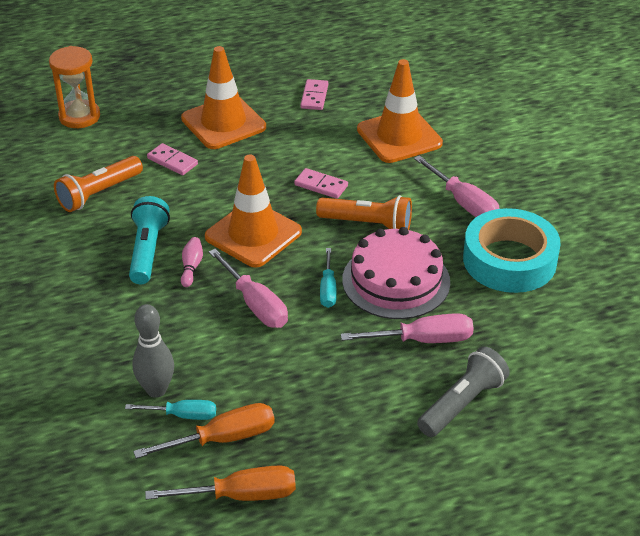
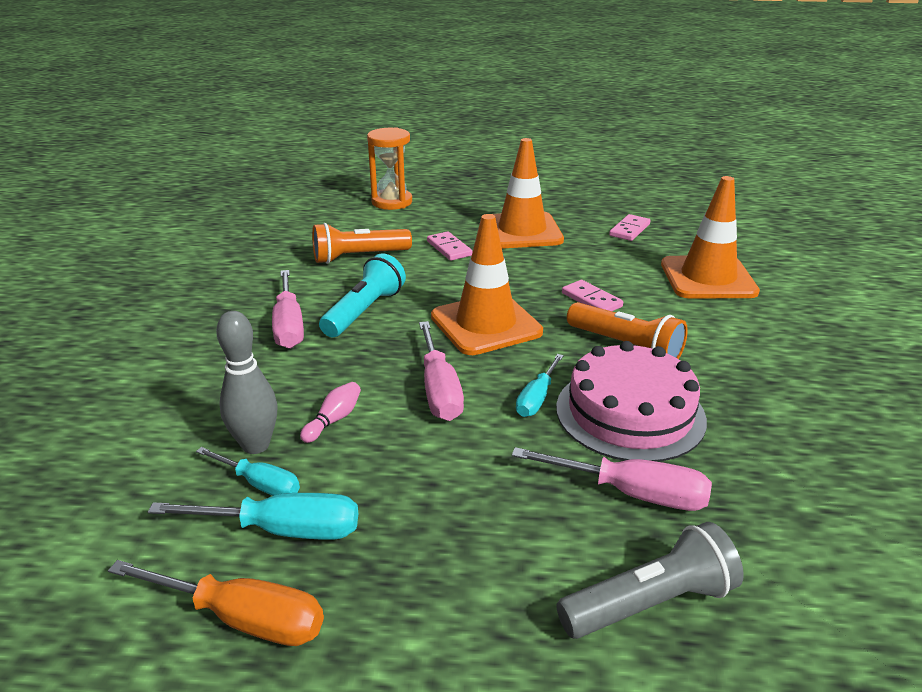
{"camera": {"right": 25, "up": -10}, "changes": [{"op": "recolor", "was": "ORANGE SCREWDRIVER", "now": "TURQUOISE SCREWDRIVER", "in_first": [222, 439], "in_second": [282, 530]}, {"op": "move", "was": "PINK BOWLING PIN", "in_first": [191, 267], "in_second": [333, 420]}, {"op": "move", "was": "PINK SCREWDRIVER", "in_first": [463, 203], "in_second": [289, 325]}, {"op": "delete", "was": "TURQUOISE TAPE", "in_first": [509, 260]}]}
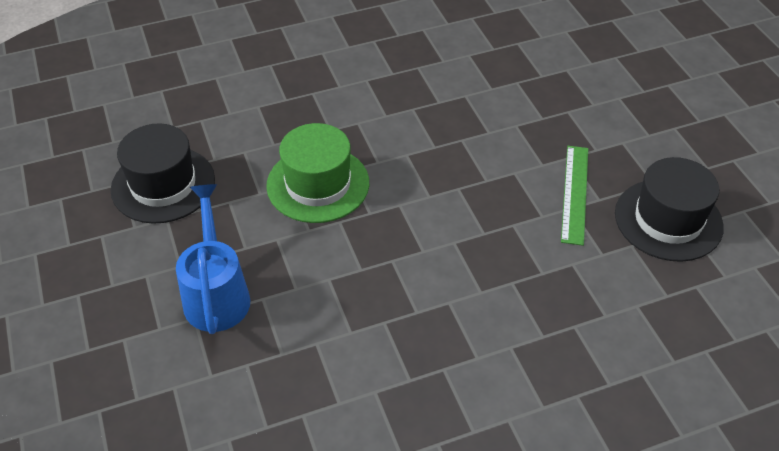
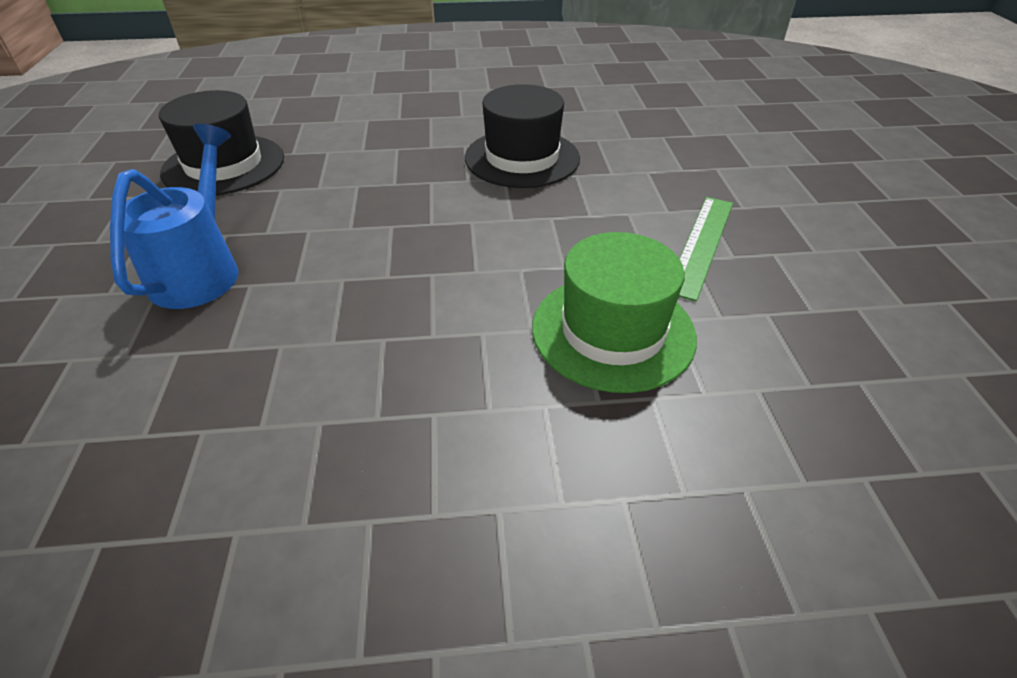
{"camera": {"right": 15, "up": -5}, "changes": [{"op": "move", "was": "GREEN HAT", "in_first": [318, 184], "in_second": [613, 331]}, {"op": "move", "was": "BLACK HAT", "in_first": [668, 220], "in_second": [522, 158]}]}
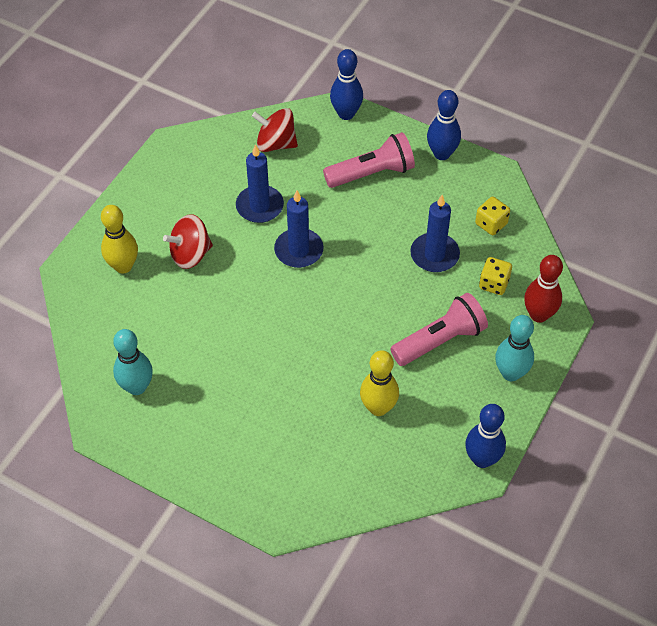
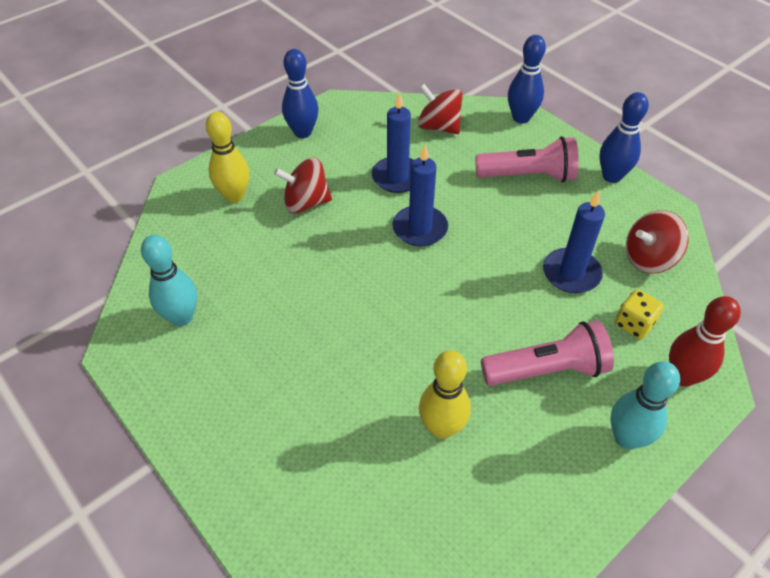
{"camera": {"right": 20, "up": -5}, "changes": [{"op": "move", "was": "BLUE BOWLING PIN", "in_first": [482, 459], "in_second": [303, 132]}, {"op": "replace", "was": "YELLOW DICE", "now": "RED SPINNING TOP", "in_first": [491, 224], "in_second": [648, 258]}]}
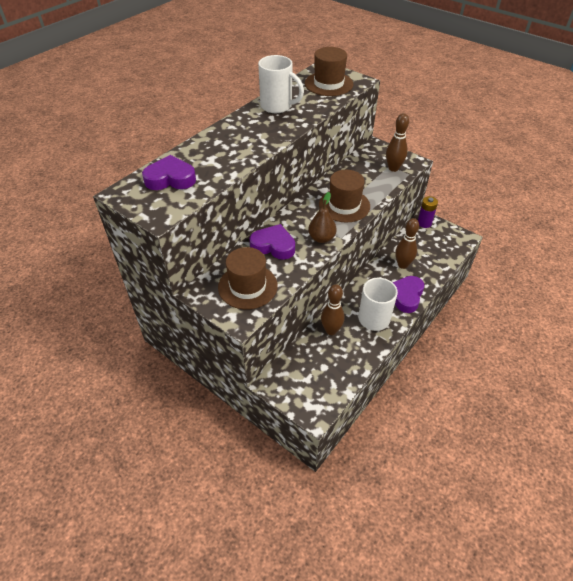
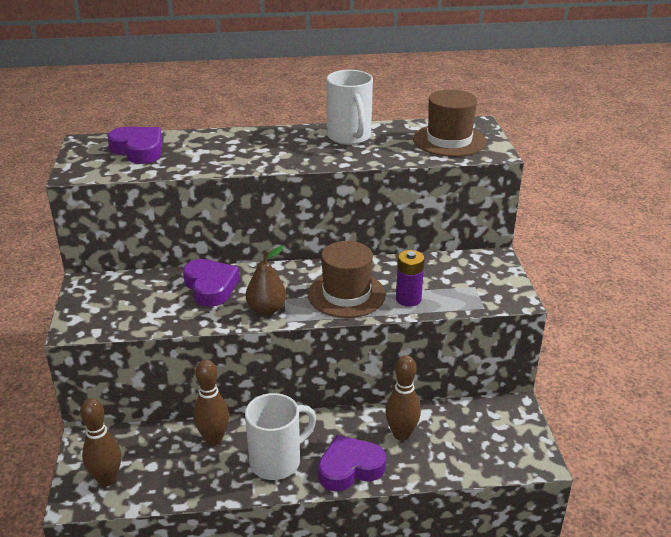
{"camera": {"right": 45, "up": -15}, "changes": [{"op": "delete", "was": "BROWN HAT", "in_first": [247, 286]}, {"op": "move", "was": "BROWN BOWLING PIN", "in_first": [393, 168], "in_second": [107, 479]}, {"op": "move", "was": "PURPLE BATTERY", "in_first": [424, 223], "in_second": [408, 299]}]}
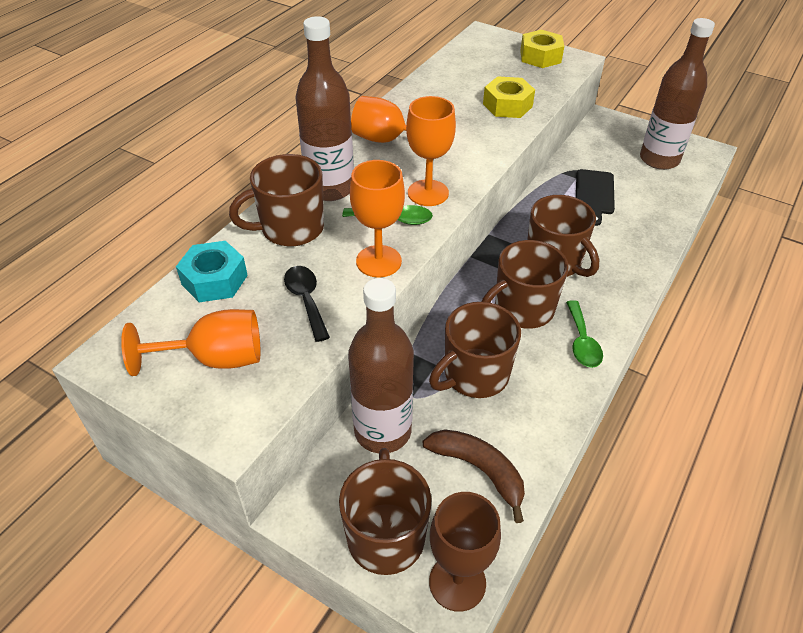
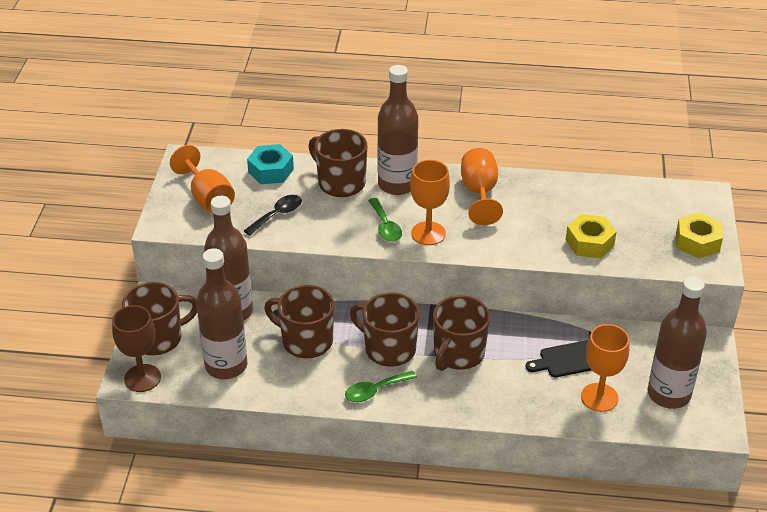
{"camera": {"right": 65, "up": -5}, "changes": [{"op": "move", "was": "ORANGE GOBLET", "in_first": [378, 261], "in_second": [599, 397]}, {"op": "replace", "was": "BROWN BANANA", "now": "BROWN BOTTLE", "in_first": [479, 470], "in_second": [226, 365]}]}
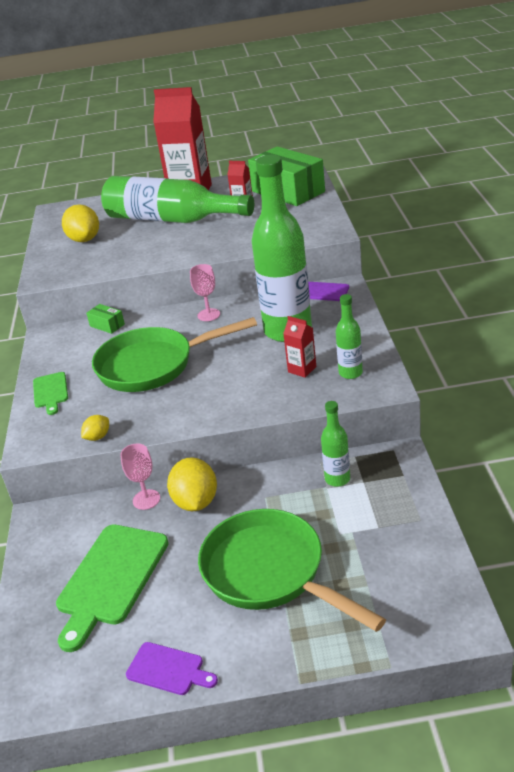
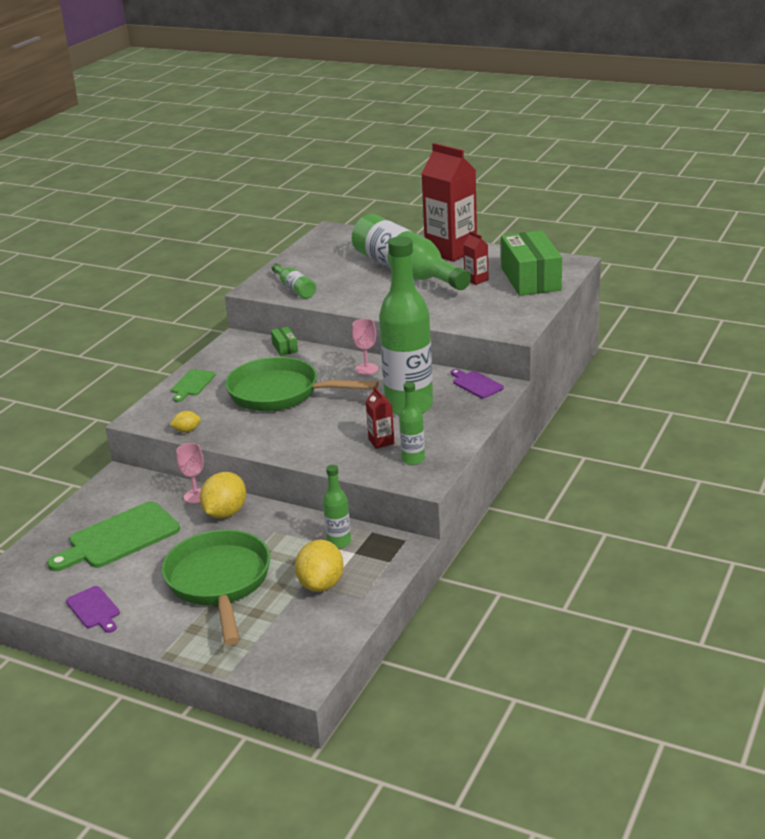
{"camera": {"right": 30, "up": -5}, "changes": [{"op": "move", "was": "YELLOW LEMON", "in_first": [84, 239], "in_second": [321, 584]}, {"op": "insert", "now": "GREEN BOTTLE", "in_second": [294, 289]}]}
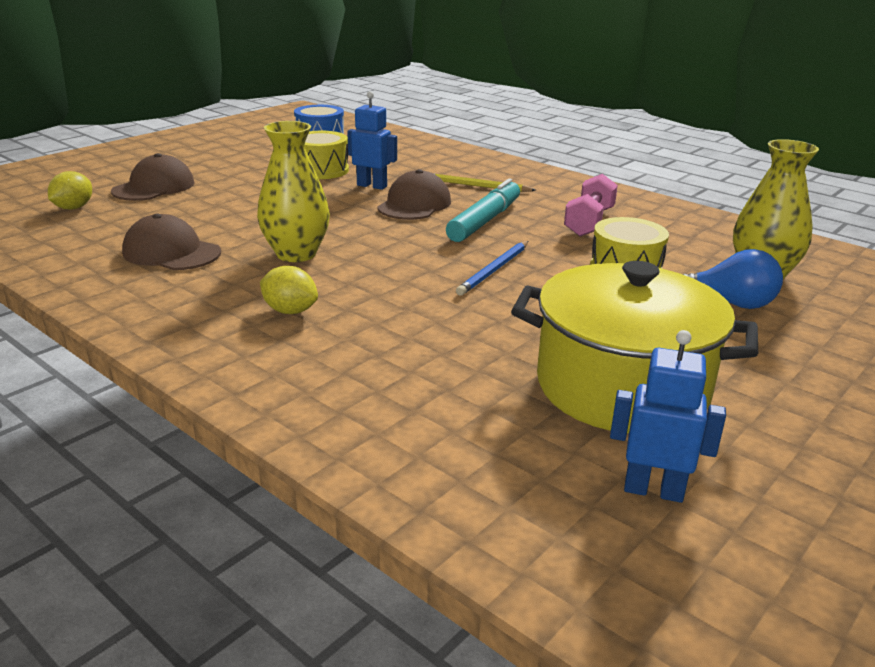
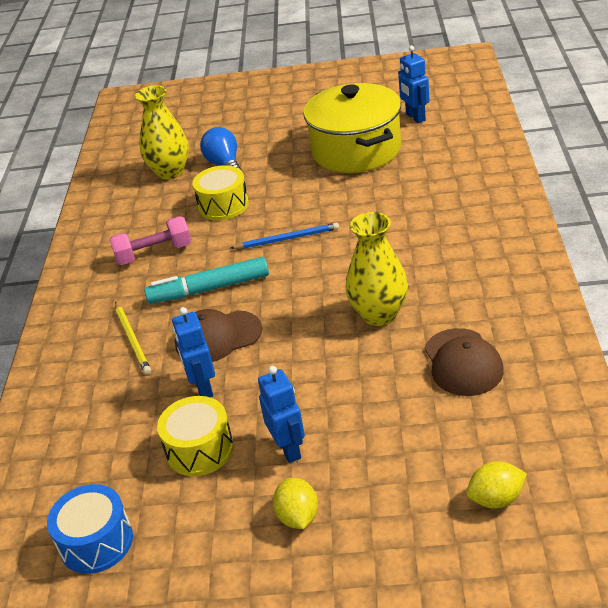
{"camera": {"right": -125, "up": 10}, "changes": [{"op": "delete", "was": "BROWN CAP", "in_first": [154, 187]}, {"op": "move", "was": "YELLOW LEMON", "in_first": [290, 311], "in_second": [298, 517]}, {"op": "insert", "now": "BLUE ROBOT", "in_second": [289, 449]}]}
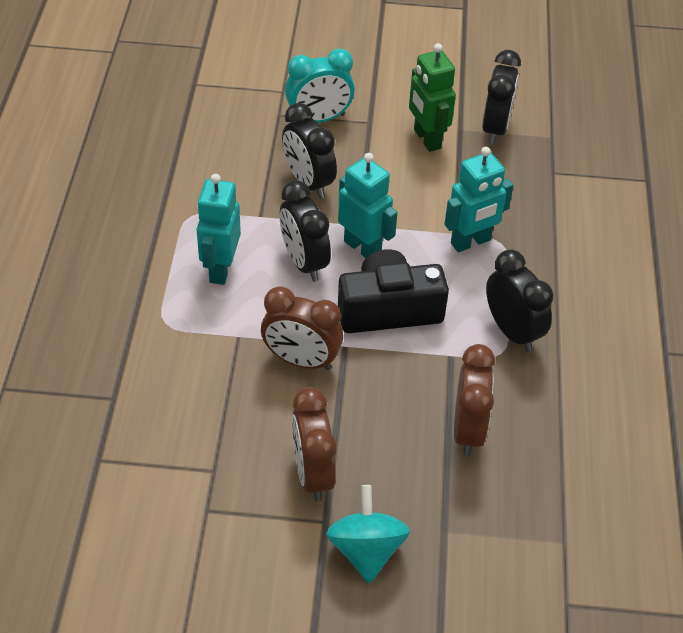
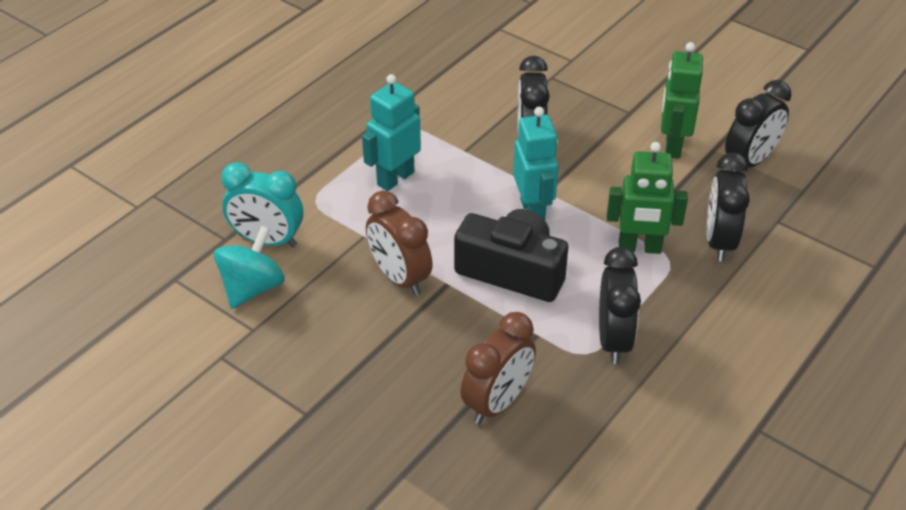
{"camera": {"right": 35, "up": -5}, "changes": [{"op": "move", "was": "BLACK CLOCK", "in_first": [304, 262], "in_second": [719, 241]}, {"op": "move", "was": "TURQUOISE CLOCK", "in_first": [319, 119], "in_second": [267, 240]}, {"op": "delete", "was": "BROWN CLOCK", "in_first": [312, 474]}, {"op": "move", "was": "TURQUOISE SPINNING TOP", "in_first": [366, 550], "in_second": [252, 288]}, {"op": "recolor", "was": "TURQUOISE ROBOT", "now": "GREEN ROBOT", "in_first": [471, 242], "in_second": [639, 248]}]}
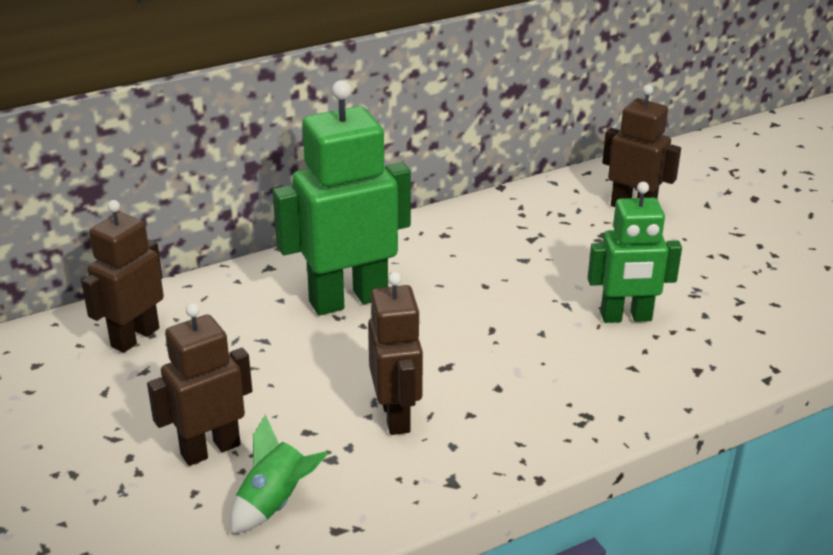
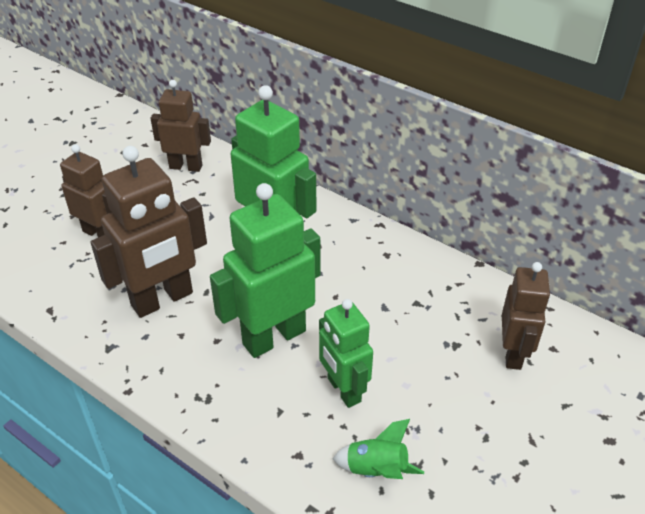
{"camera": {"right": 65, "up": 10}, "changes": [{"op": "move", "was": "GREEN ROCKET", "in_first": [275, 503], "in_second": [376, 470]}, {"op": "resize", "was": "BROWN ROBOT", "in_first": [396, 416], "in_second": [162, 300], "ratio": 1.57}, {"op": "insert", "now": "GREEN ROBOT", "in_second": [274, 337]}]}
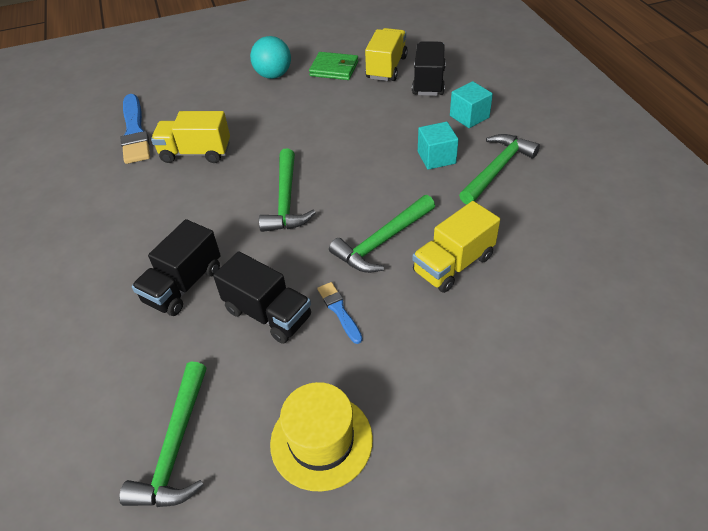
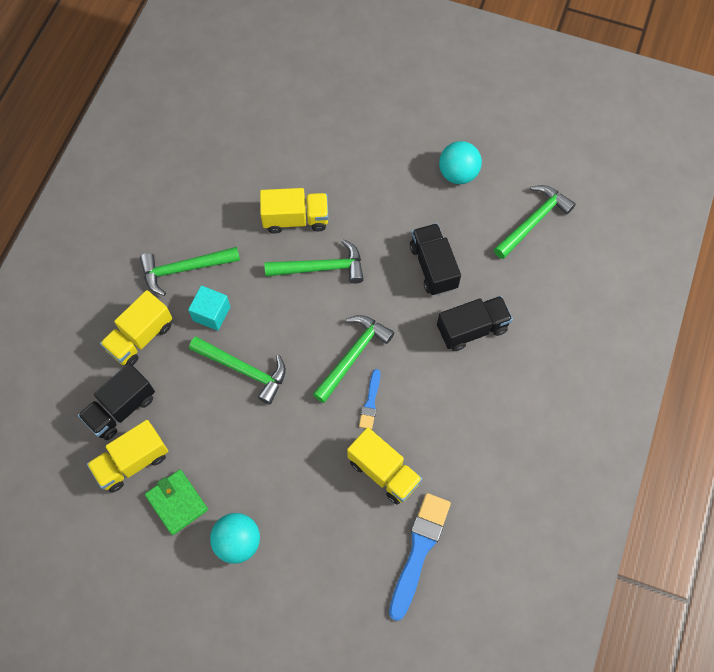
{"camera": {"right": -145, "up": 20}, "changes": [{"op": "replace", "was": "YELLOW HAT", "now": "TURQUOISE BALL", "in_first": [321, 441], "in_second": [458, 173]}, {"op": "move", "was": "BLUE BRUSH", "in_first": [339, 310], "in_second": [370, 402]}, {"op": "replace", "was": "TURQUOISE CUBE", "now": "YELLOW TRUCK", "in_first": [469, 116], "in_second": [140, 337]}, {"op": "insert", "now": "GREEN HAMMER", "in_second": [244, 370]}]}
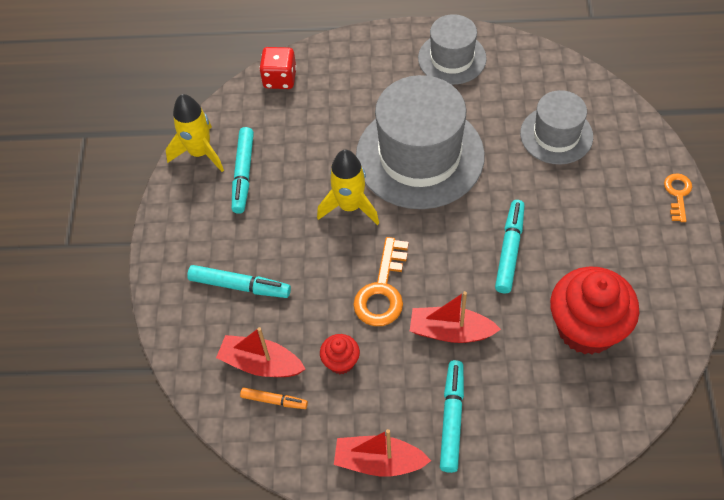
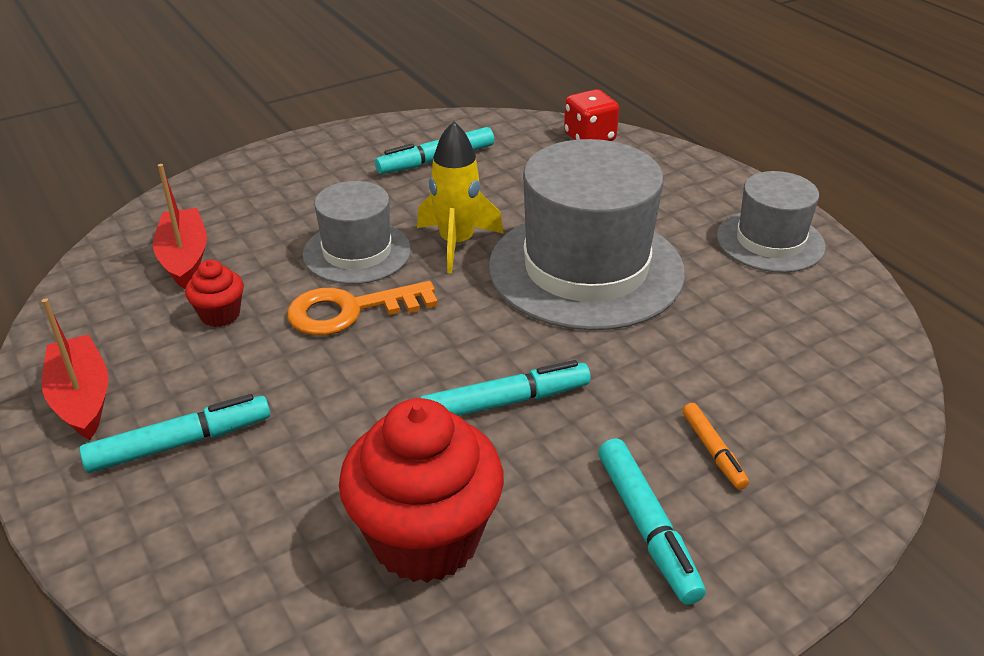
{"camera": {"right": 55, "up": -20}, "changes": [{"op": "delete", "was": "YELLOW ROCKET", "in_first": [200, 153]}, {"op": "move", "was": "TURQUOISE MARKER", "in_first": [240, 286], "in_second": [647, 527]}, {"op": "move", "was": "ORANGE MARKER", "in_first": [274, 400], "in_second": [713, 451]}, {"op": "delete", "was": "RED BOAT", "in_first": [450, 331]}, {"op": "move", "was": "GREY HAT", "in_first": [556, 135], "in_second": [357, 252]}, {"op": "delete", "was": "ORANGE KEY", "in_first": [678, 194]}]}
